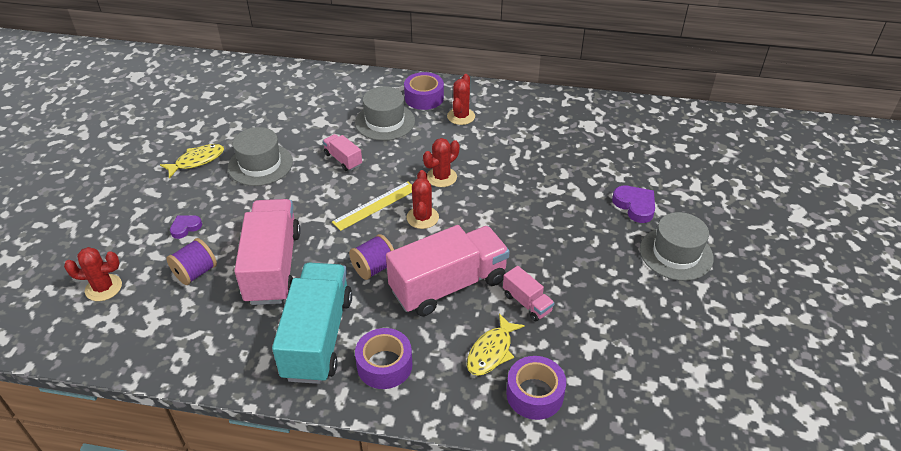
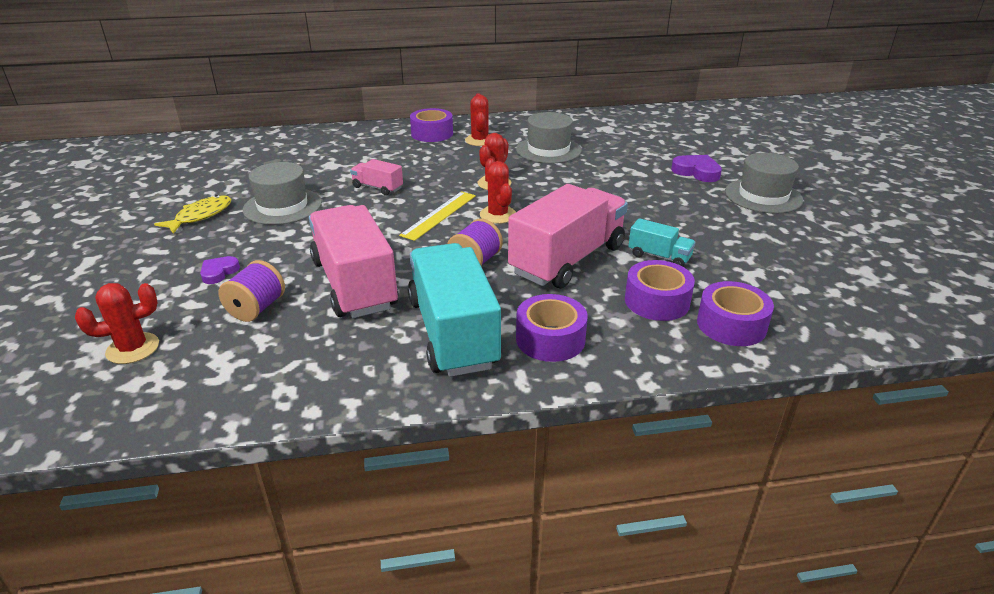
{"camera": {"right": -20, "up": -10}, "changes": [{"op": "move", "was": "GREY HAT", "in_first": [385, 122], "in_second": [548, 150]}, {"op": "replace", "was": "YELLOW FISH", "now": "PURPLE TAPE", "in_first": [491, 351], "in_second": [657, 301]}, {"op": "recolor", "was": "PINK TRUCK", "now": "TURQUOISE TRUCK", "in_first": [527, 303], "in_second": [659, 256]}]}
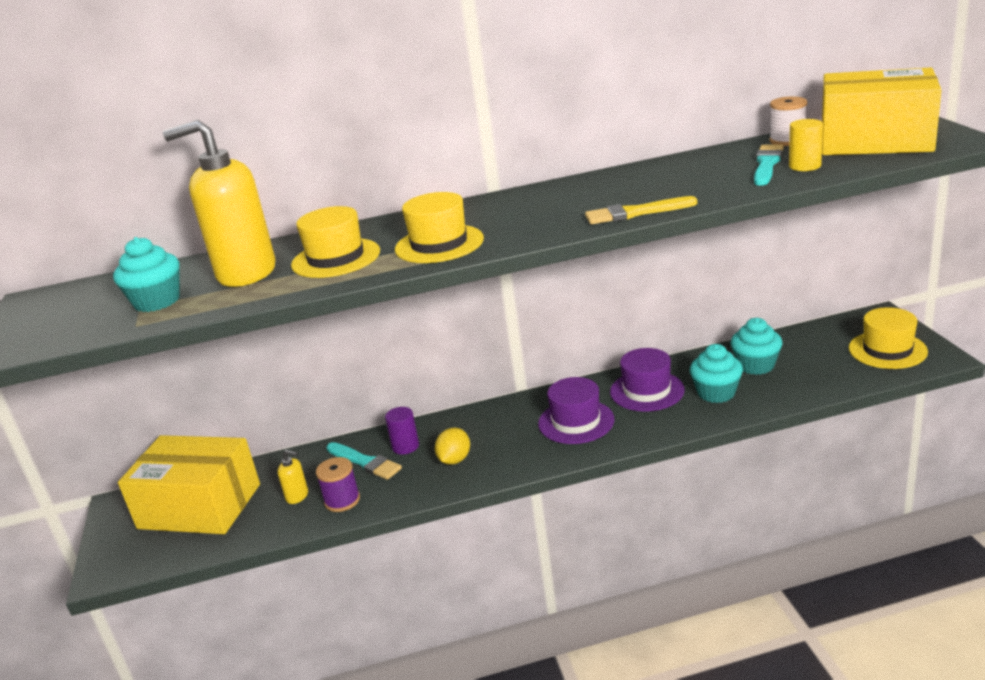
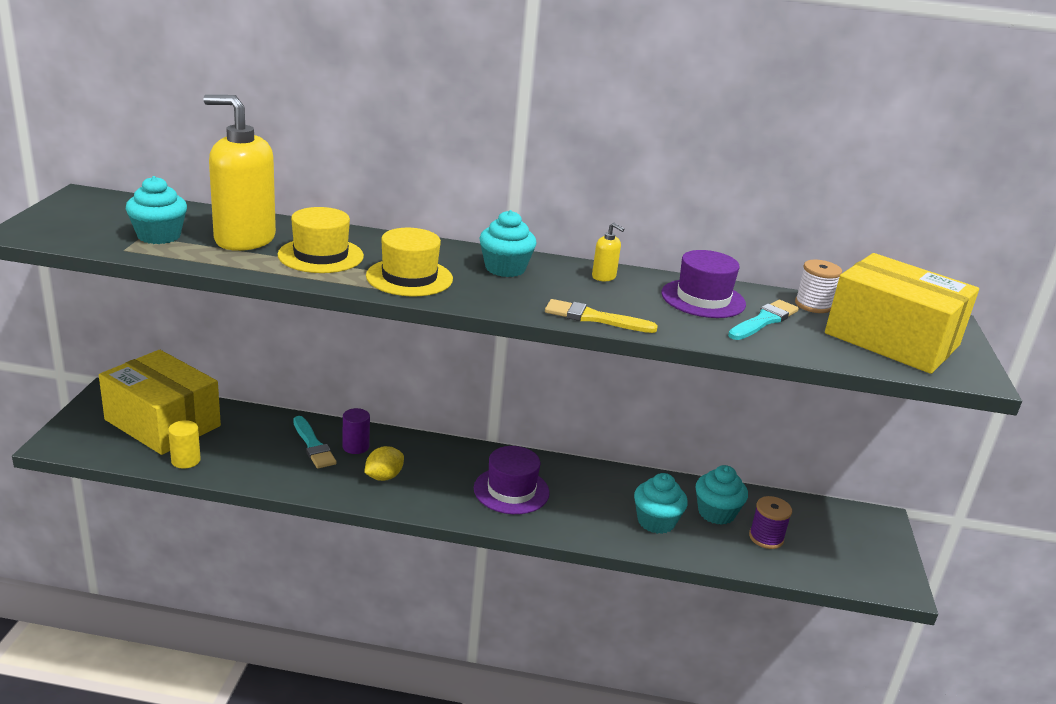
{"camera": {"right": 15, "up": 0}, "changes": [{"op": "move", "was": "YELLOW SOAP DISPENSER", "in_first": [297, 496], "in_second": [604, 277]}, {"op": "move", "was": "PURPLE SPOOL", "in_first": [342, 500], "in_second": [766, 538]}, {"op": "move", "was": "PURPLE HAT", "in_first": [647, 391], "in_second": [703, 299]}, {"op": "move", "was": "YELLOW CYLINDER", "in_first": [805, 166], "in_second": [186, 460]}, {"op": "delete", "was": "YELLOW HAT", "in_first": [887, 350]}, {"op": "insert", "now": "TURQUOISE CUPCAKE", "in_second": [505, 268]}]}
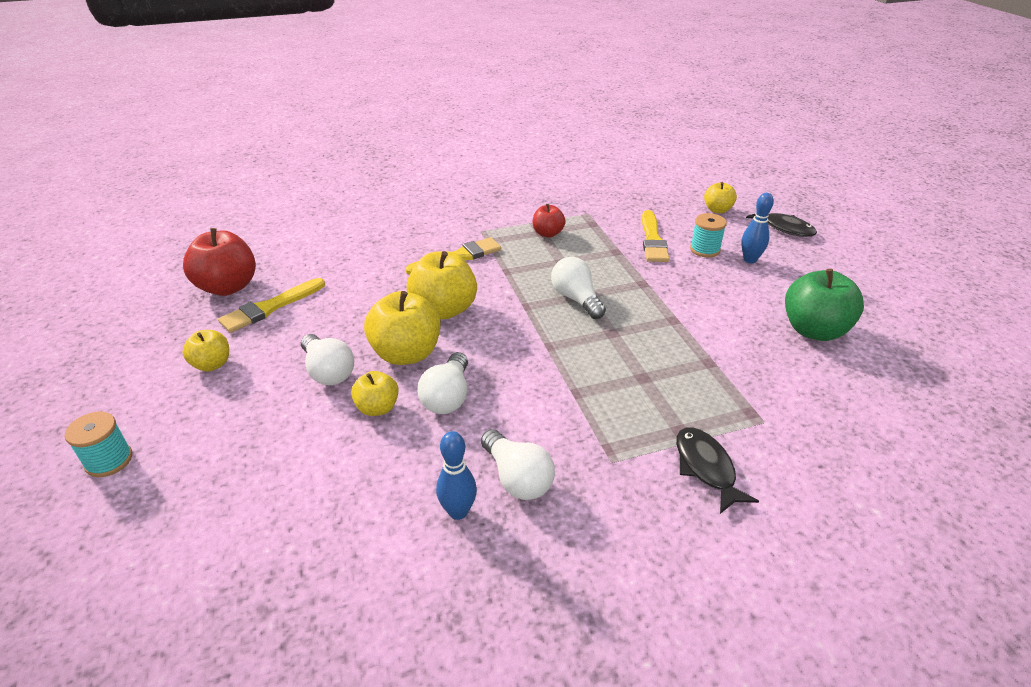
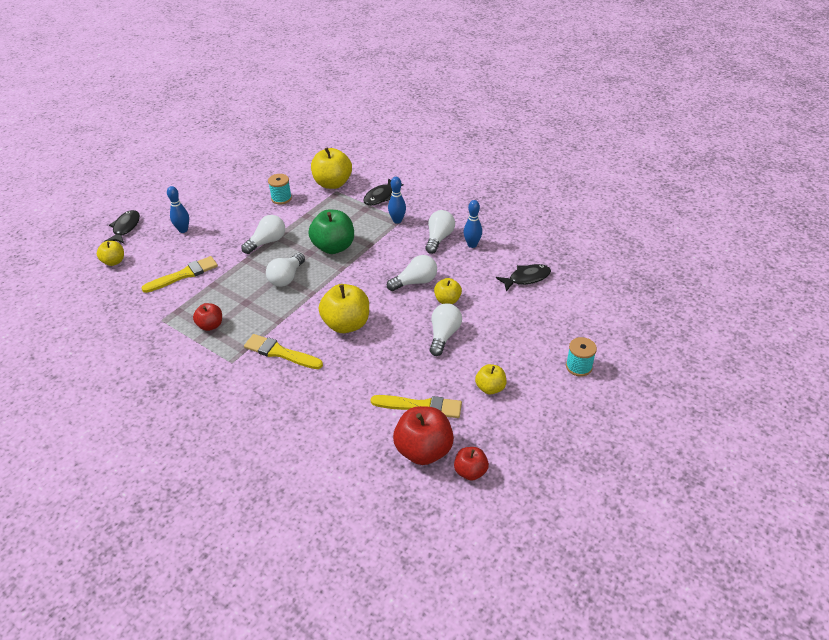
{"camera": {"right": -125, "up": 5}, "changes": [{"op": "move", "was": "YELLOW APPLE", "in_first": [406, 353], "in_second": [332, 183]}, {"op": "move", "was": "TURQUOISE SPOOL", "in_first": [705, 250], "in_second": [281, 198]}, {"op": "move", "was": "GREEN APPLE", "in_first": [813, 330], "in_second": [333, 247]}, {"op": "insert", "now": "WHITE LIGHT BULB", "in_second": [267, 242]}, {"op": "insert", "now": "BLUE BOWLING PIN", "in_second": [397, 220]}, {"op": "insert", "now": "RED APPLE", "in_second": [470, 471]}, {"op": "insert", "now": "BLACK FISH", "in_second": [526, 278]}]}
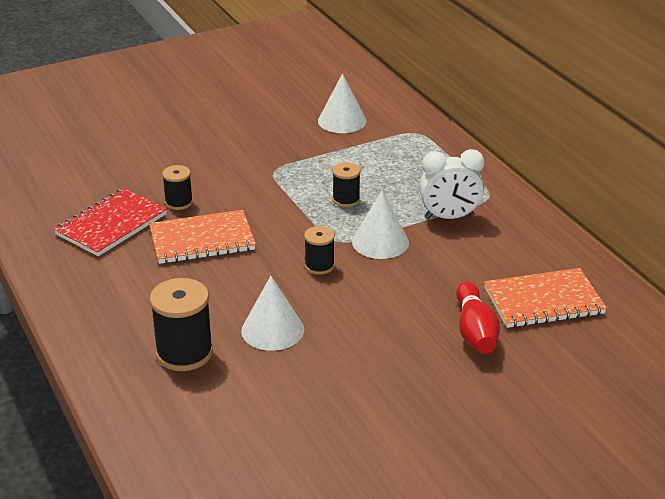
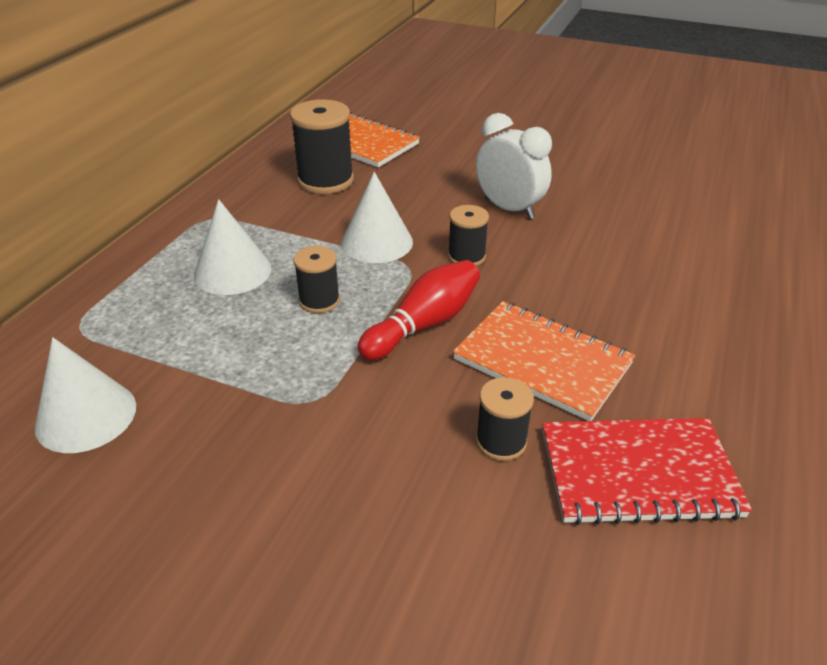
{"camera": {"right": -130, "up": 5}, "changes": [{"op": "move", "was": "BLACK SPOOL", "in_first": [184, 353], "in_second": [325, 180]}, {"op": "move", "was": "WHITE CONE", "in_first": [272, 330], "in_second": [232, 271]}, {"op": "move", "was": "WHITE CLOCK", "in_first": [449, 217], "in_second": [509, 209]}, {"op": "move", "was": "RED BOWLING PIN", "in_first": [475, 331], "in_second": [424, 324]}]}
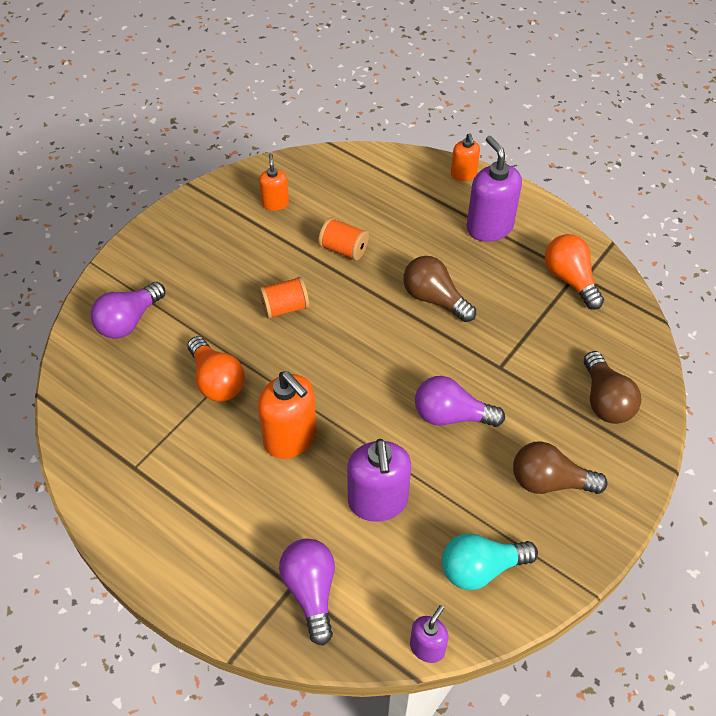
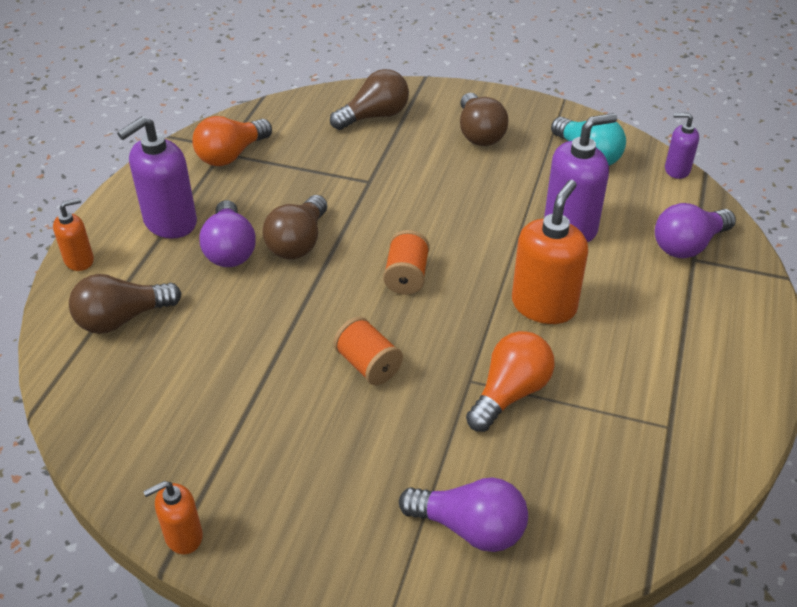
{"camera": {"right": -110, "up": -10}, "changes": [{"op": "move", "was": "ORANGE SOAP DISPENSER", "in_first": [275, 203], "in_second": [183, 536]}, {"op": "move", "was": "ORANGE SPOOL", "in_first": [343, 249], "in_second": [406, 276]}, {"op": "move", "was": "PURPLE LIGHT BULB", "in_first": [451, 415], "in_second": [230, 250]}, {"op": "insert", "now": "BROWN LIGHT BULB", "in_second": [122, 319]}]}
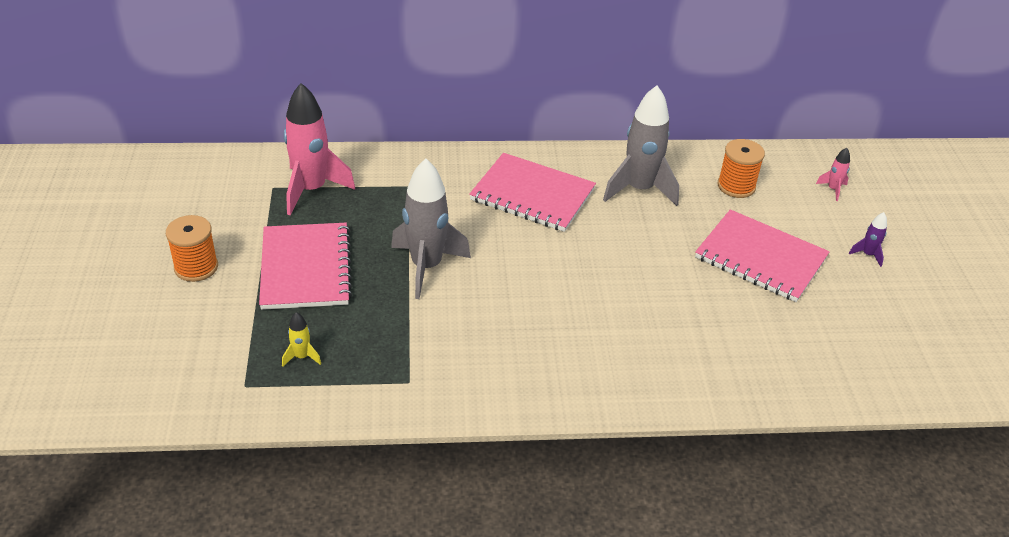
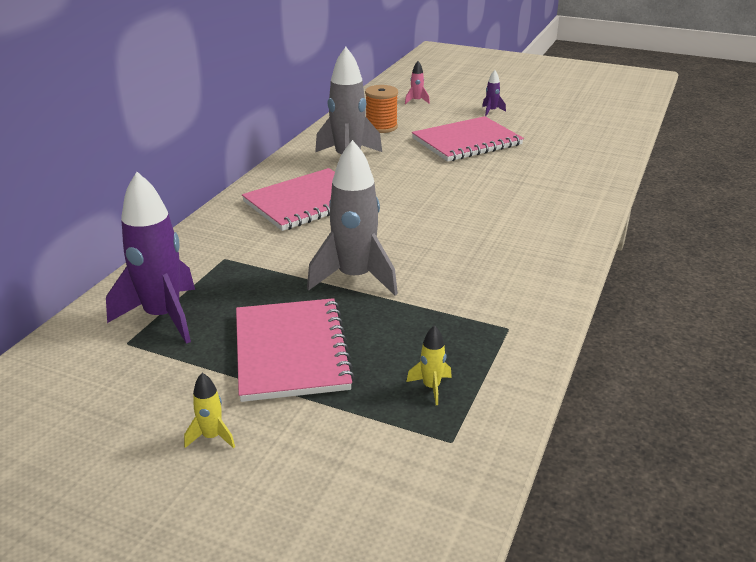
{"camera": {"right": -60, "up": -10}, "changes": [{"op": "replace", "was": "ORANGE SPOOL", "now": "YELLOW ROCKET", "in_first": [196, 267], "in_second": [212, 437]}, {"op": "rotate", "was": "PINK NOTEBOOK", "in_first": [306, 268], "in_second": [291, 351], "clockwise": 60}, {"op": "recolor", "was": "PINK ROCKET", "now": "PURPLE ROCKET", "in_first": [311, 190], "in_second": [163, 317]}]}
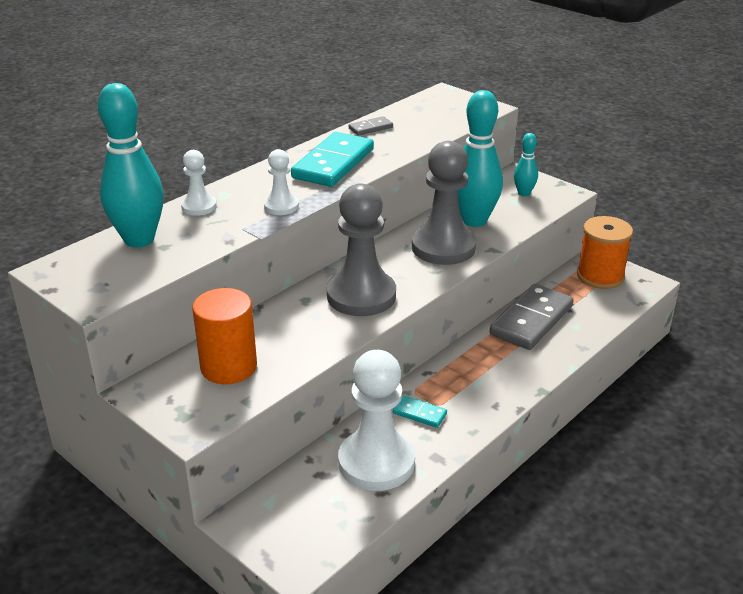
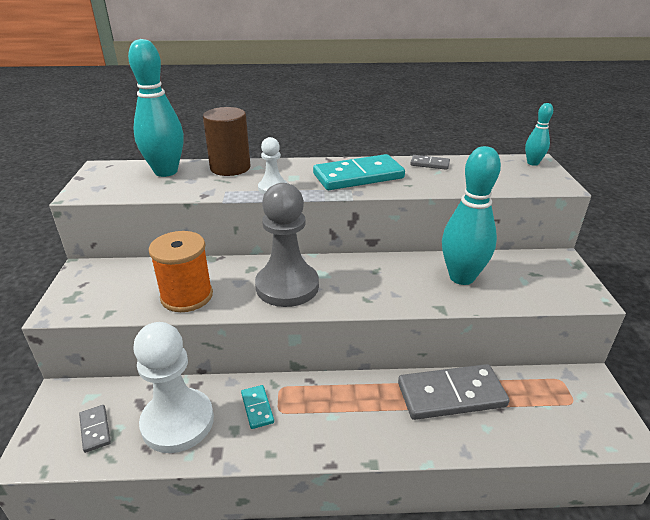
{"camera": {"right": 45, "up": 0}, "changes": [{"op": "replace", "was": "WHITE PAWN", "now": "BROWN CYLINDER", "in_first": [199, 207], "in_second": [230, 168]}, {"op": "delete", "was": "ORANGE CYLINDER", "in_first": [228, 367]}, {"op": "delete", "was": "GREY PAWN", "in_first": [443, 247]}, {"op": "move", "was": "TURQUOISE BOWLING PIN", "in_first": [524, 193], "in_second": [532, 163]}, {"op": "move", "was": "ORANGE SPOOL", "in_first": [600, 276], "in_second": [187, 296]}, {"op": "insert", "now": "GREY DOMINO", "in_second": [95, 429]}]}
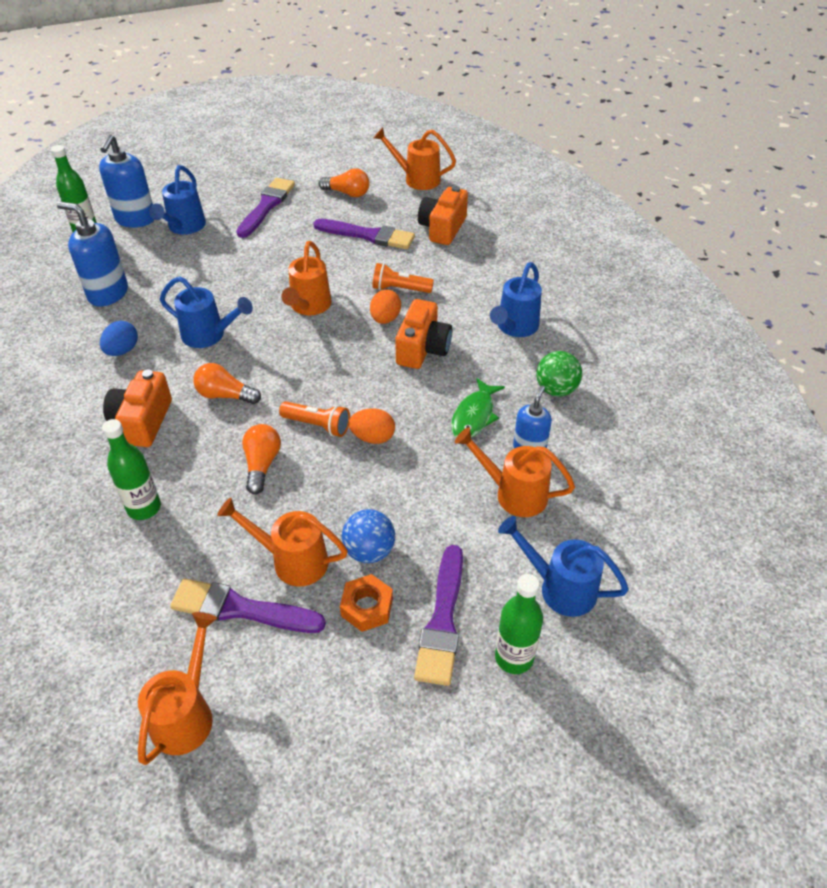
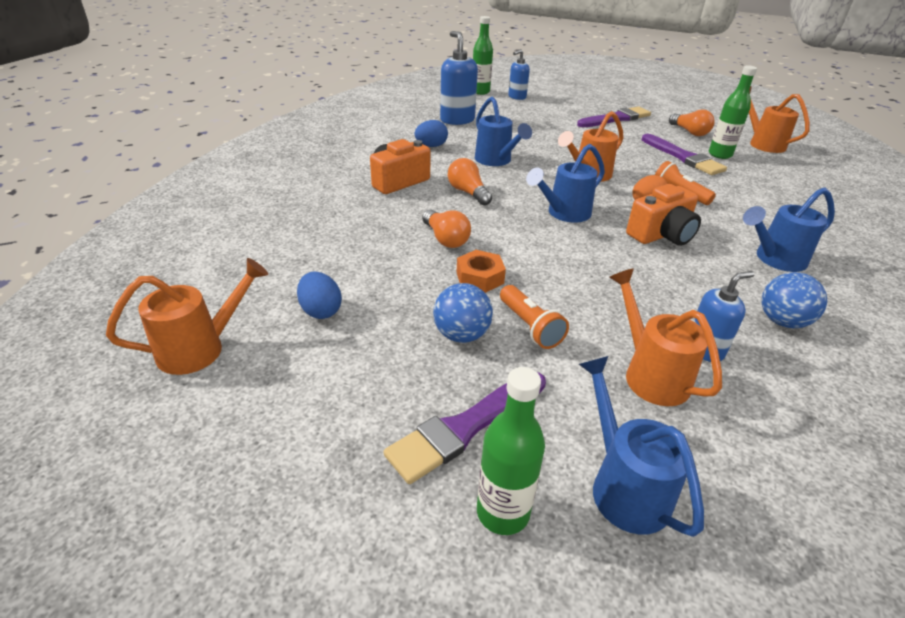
{"camera": {"right": 40, "up": -10}, "changes": [{"op": "resize", "was": "BLUE SOAP DISPENSER", "in_first": [135, 219], "in_second": [517, 97], "ratio": 0.62}, {"op": "move", "was": "GREEN BOTTLE", "in_first": [144, 508], "in_second": [720, 155]}, {"op": "move", "was": "BLUE WATERING CAN", "in_first": [184, 227], "in_second": [564, 213]}, {"op": "replace", "was": "PURPLE BRUSH", "now": "BLUE EGG", "in_first": [241, 609], "in_second": [321, 311]}, {"op": "delete", "was": "ORANGE WATERING CAN", "in_first": [292, 560]}, {"op": "rotate", "was": "ORANGE LIGHT BULB", "in_first": [262, 464], "in_second": [445, 239], "clockwise": 105}, {"op": "move", "was": "ORANGE FLASHLIGHT", "in_first": [317, 425], "in_second": [530, 326]}, {"op": "move", "was": "ORANGE NUT", "in_first": [367, 607], "in_second": [480, 277]}, {"op": "delete", "was": "ORANGE EGG", "in_first": [373, 437]}, {"op": "delete", "was": "ORANGE CAMERA", "in_first": [442, 228]}, {"op": "delete", "was": "GREEN FISH", "in_first": [474, 416]}, {"op": "recolor", "was": "GREEN BALL", "now": "BLUE BALL", "in_first": [556, 389], "in_second": [782, 321]}]}
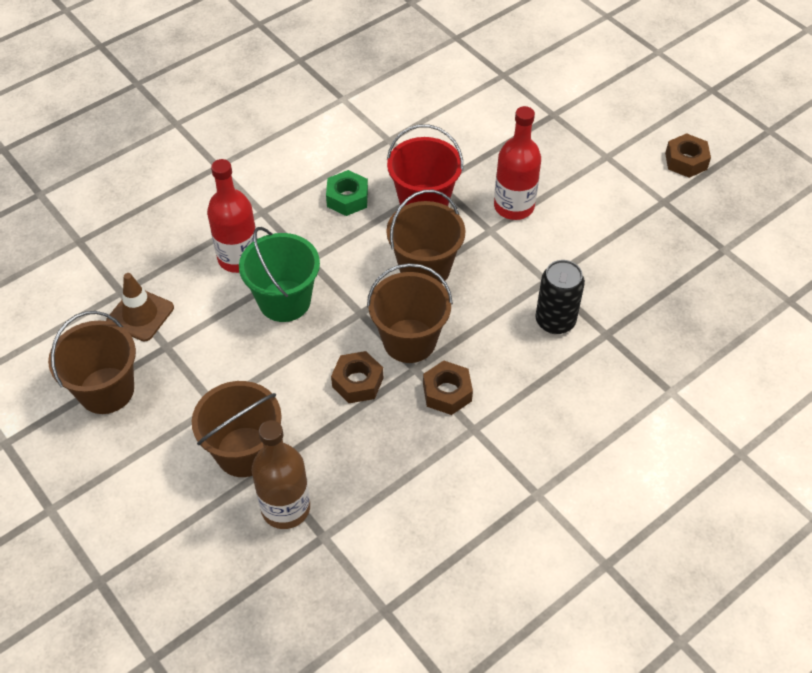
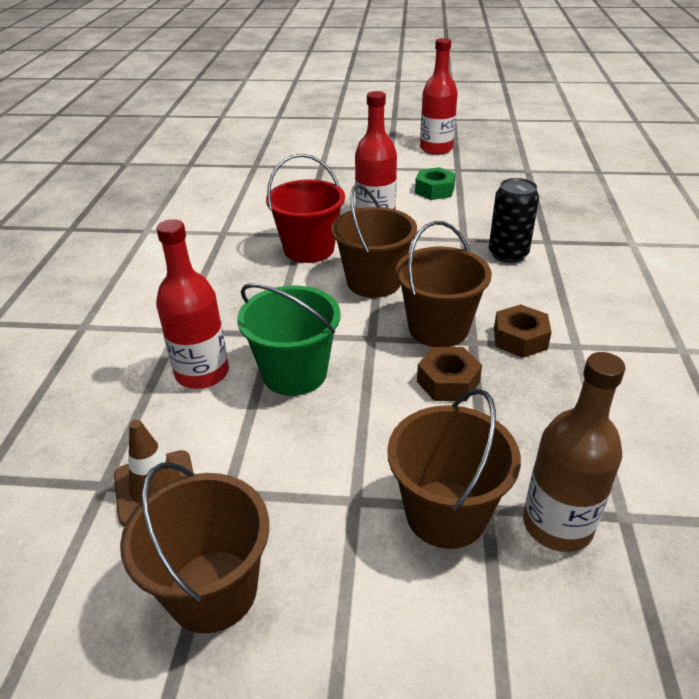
{"camera": {"right": -45, "up": -15}, "changes": [{"op": "move", "was": "GREEN NUT", "in_first": [347, 198], "in_second": [434, 190]}, {"op": "replace", "was": "BROWN NUT", "now": "RED BOTTLE", "in_first": [686, 161], "in_second": [436, 149]}]}
